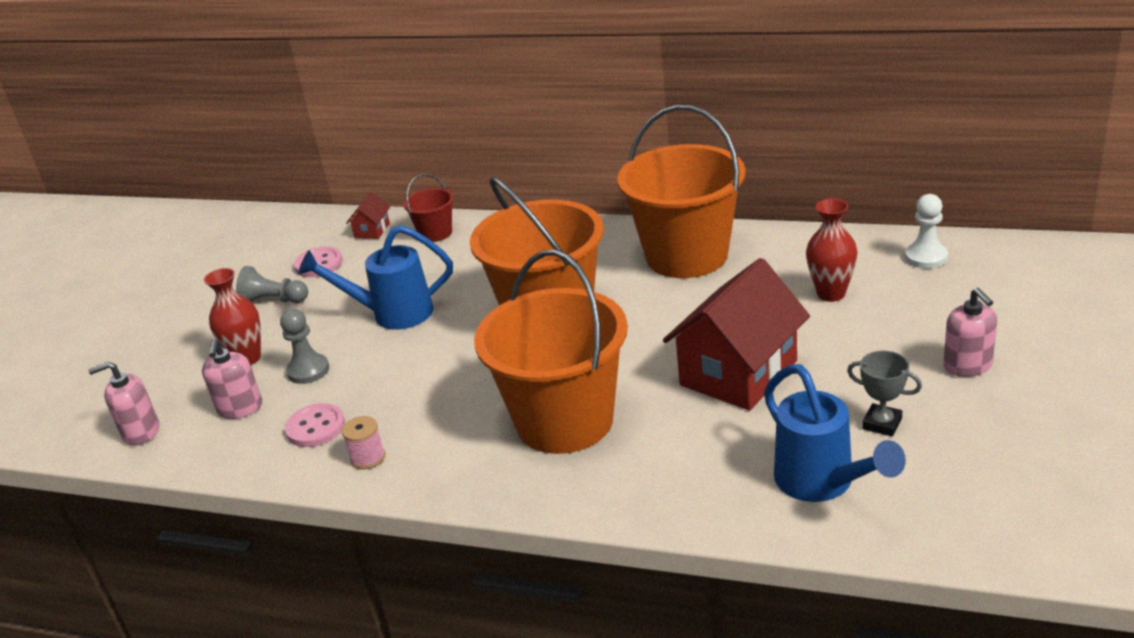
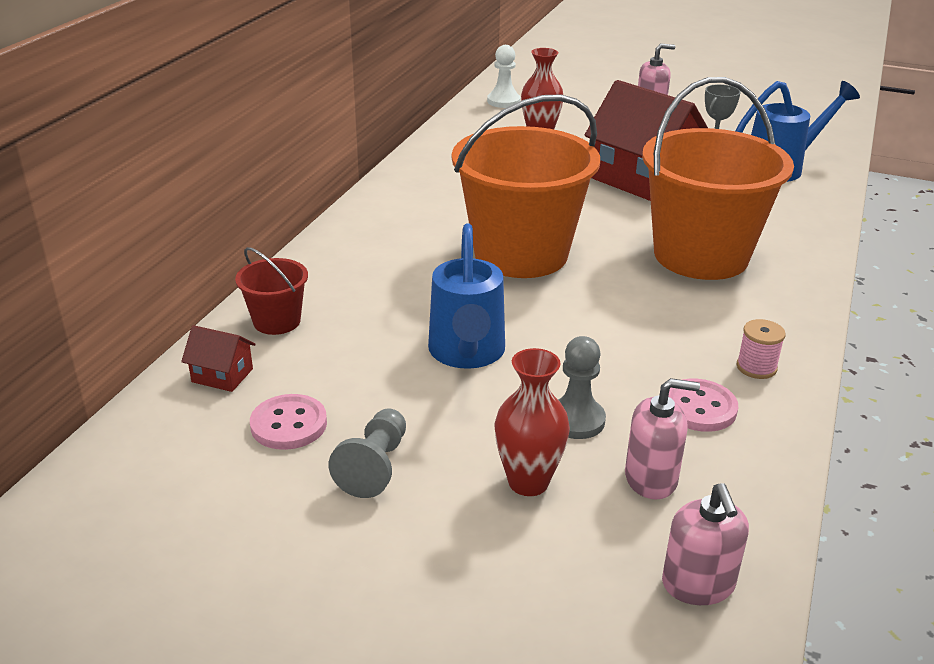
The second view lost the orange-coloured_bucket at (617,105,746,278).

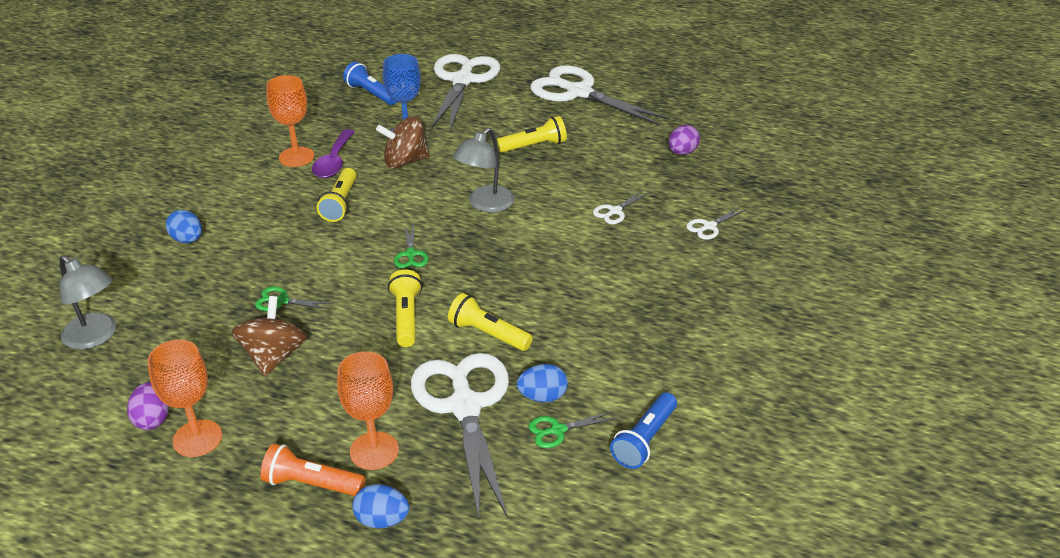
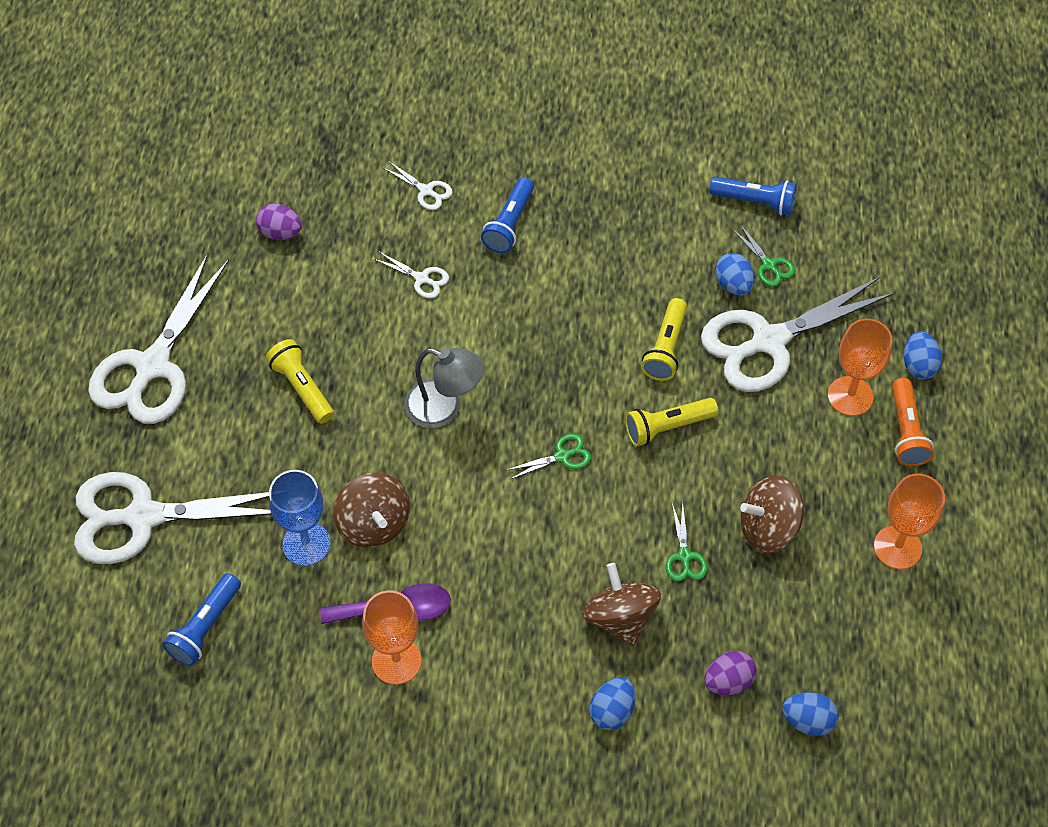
The second view gained the cobalt_pocket_torch at (481,177,534,253).
The second view gained the russet_spinning_top at (582,563,661,647).
The purple_egg ended up elsewhere, having gone from (127,382,169,430) to (704,651,757,695).
Where the ash-grey_lamp stood at (60,255,117,349), the cobalt_egg came to stand at (782,692,839,736).
The second view lost the golden_pocket_torch at (317,168,357,222).

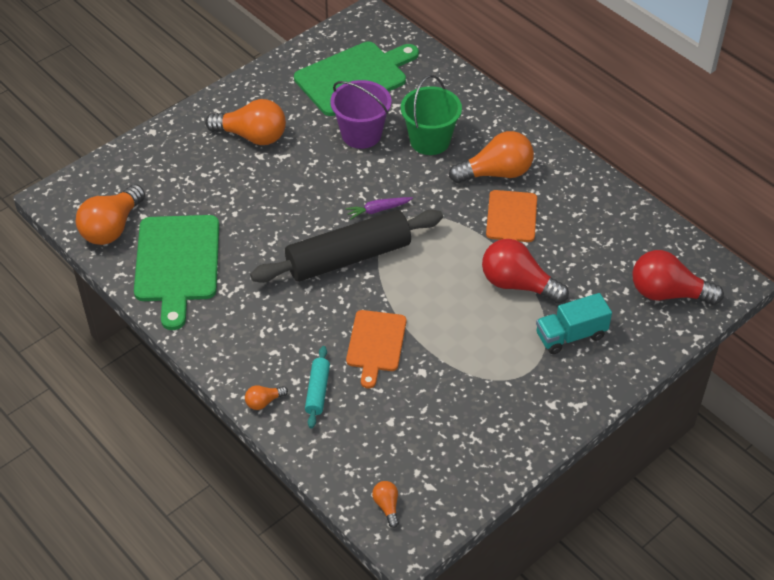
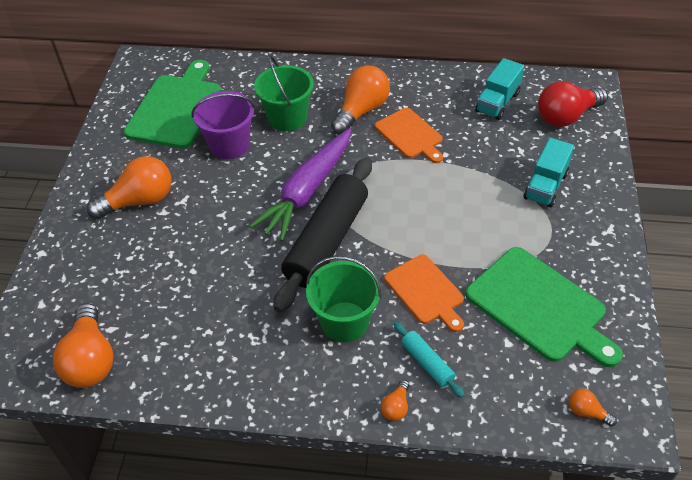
The size of the purple_root_vegetable at (345,197,413,220) changed by a factor of 2.37.
The second view gained the emerald_bucket at (306,256,382,342).
The emerald_cutting_board ended up elsewhere, having gone from (134,215,219,330) to (466,247,623,367).
The second view gained the teal_toy_truck at (475,58,524,120).
The second view lost the red_bulb at (482,239,569,304).

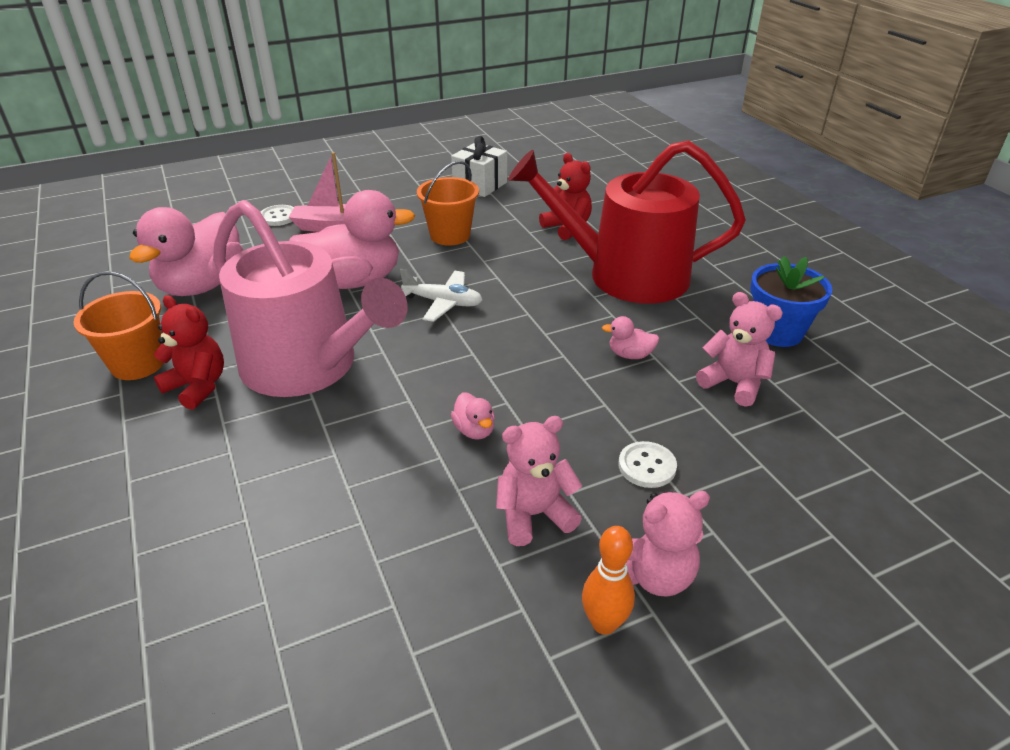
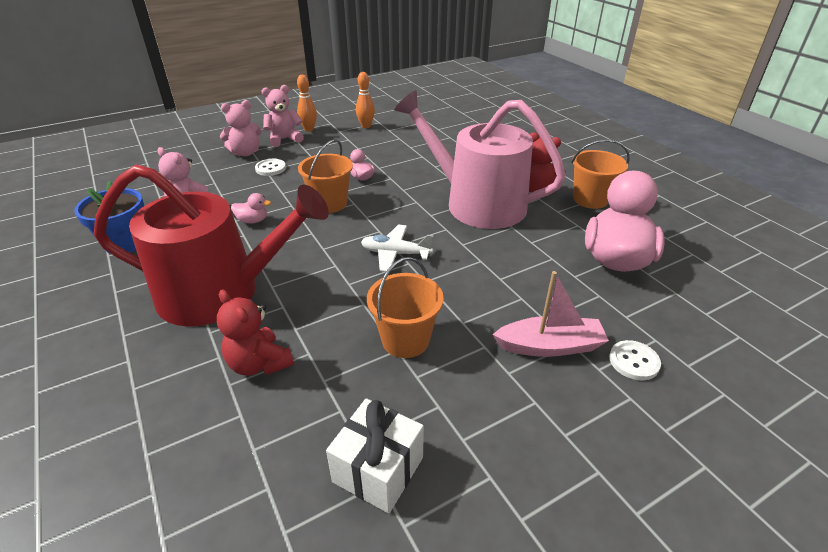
The rose-pink_teddy ended up elsewhere, having gone from (496,416,582,546) to (220,100,262,156).
The second view gained the orange-coloured_bucket at (298,139,353,213).
The second view gained the orange-coloured_bowling_pin at (356,72,375,128).
The second view lost the rose-pink_toy_duck at (289,190,415,289).

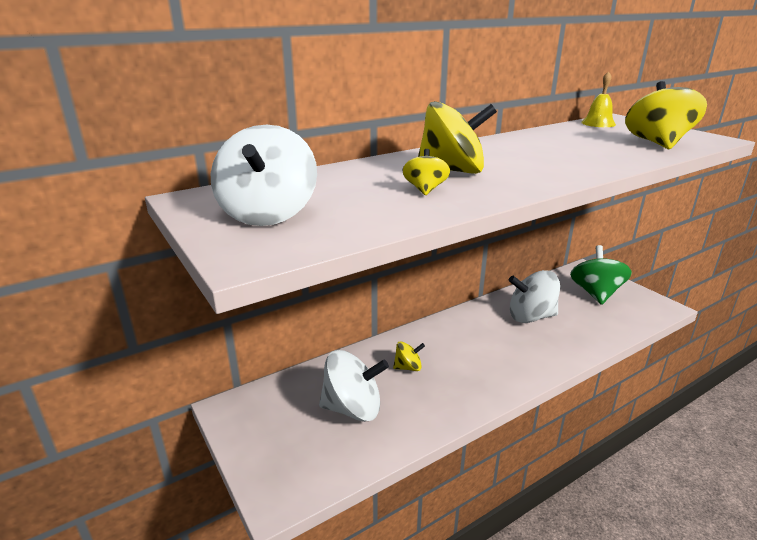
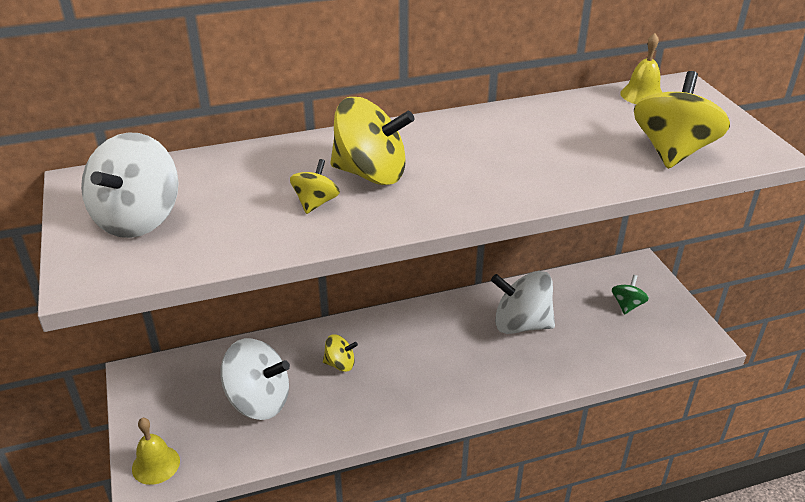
The second view gained the golden_school_bell at (132,418,180,485).
The size of the emerald_spinning_top at (570,245,632,305) changed by a factor of 0.51.

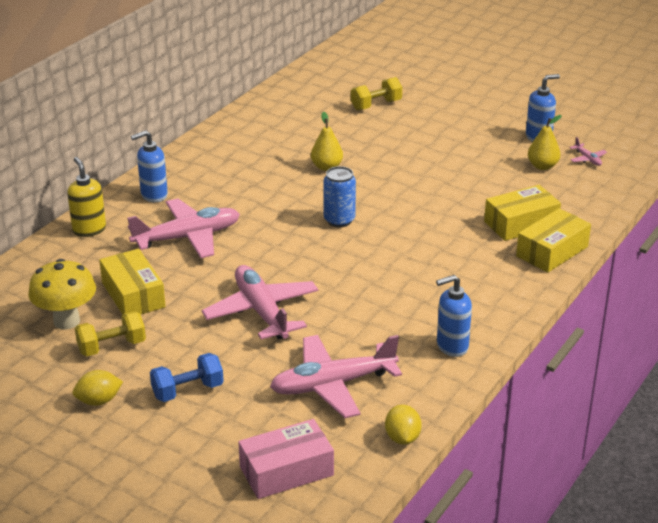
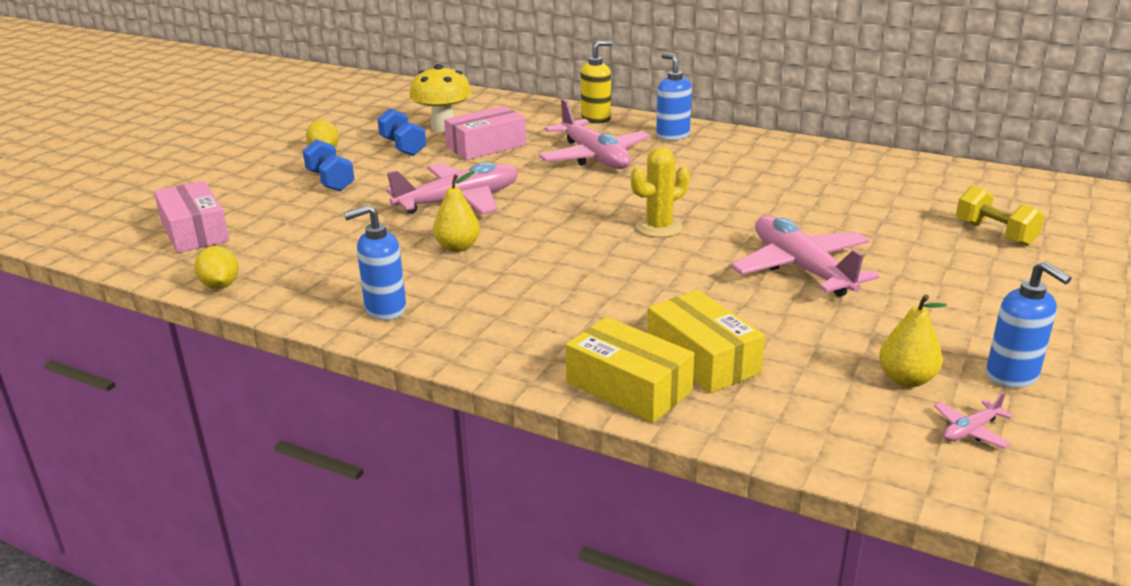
The golden_toy_lemon at (385,405,422,445) ended up facing another way, 75 degrees clockwise from before.
The cobalt_pump_bottle at (436,275,472,357) ended up facing another way, 90 degrees counterclockwise from before.
What was the golden_free_weight at (75,311,146,356) turned into the cobalt_free_weight at (377,108,426,156).
The golden_pear_fruit ended up elsewhere, having gone from (311,112,343,171) to (433,171,480,252).
What was the golden_box at (99,249,166,315) turned into the rose-pink_box at (444,106,526,160).
Where the cobalt_can stood at (324,166,356,227), the golden_prickly_plant came to stand at (631,147,690,238).
The rose-pink_toy_plane ended up elsewhere, having gone from (270,335,402,418) to (731,216,880,297).

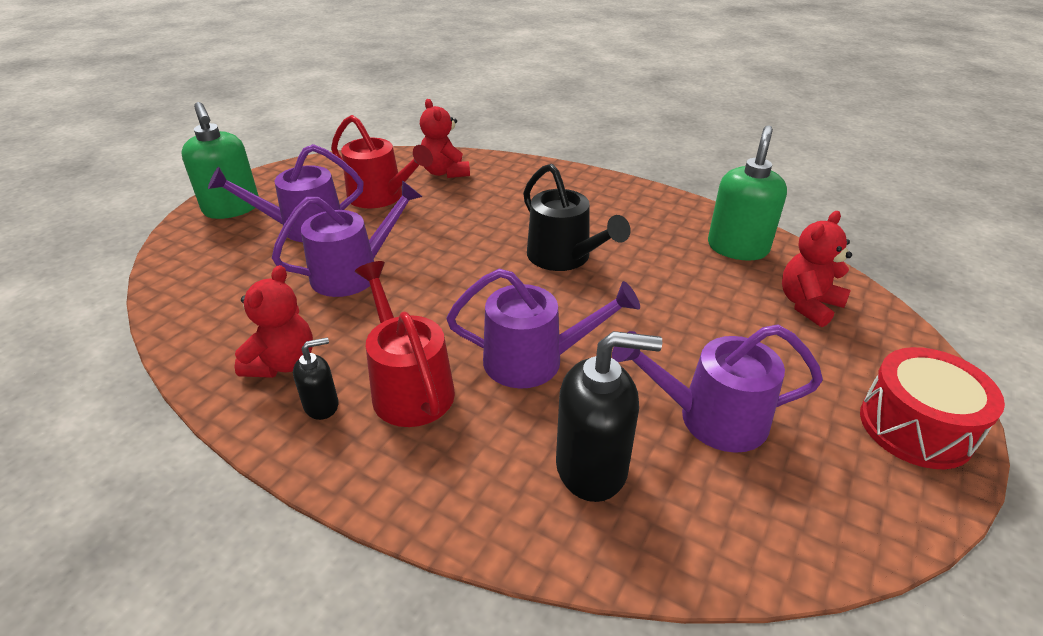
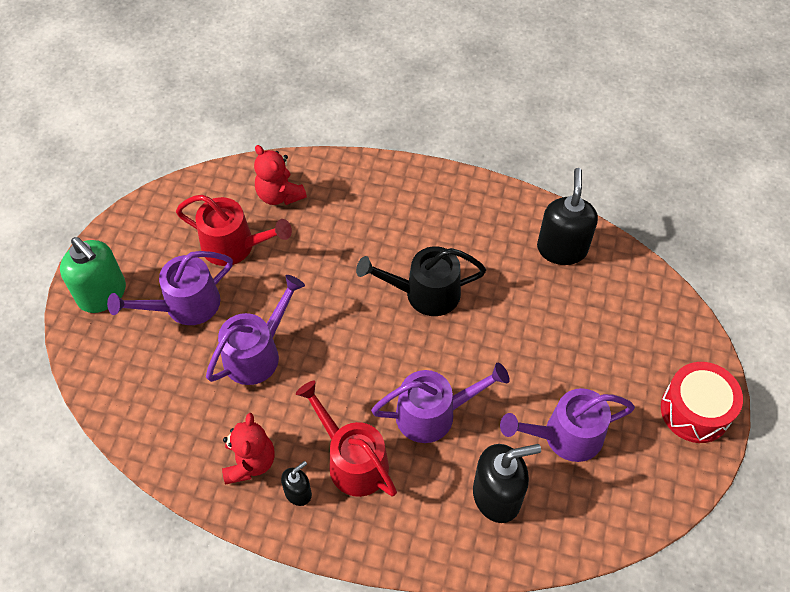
The ebony_watering_can at (523,164,631,271) ended up facing another way, 135 degrees clockwise from before.
What was the emerald_pump_bottle at (708,125,787,261) turned into the ebony_pump_bottle at (537,168,598,265).
The second view lost the red_teddy at (782,211,852,327).

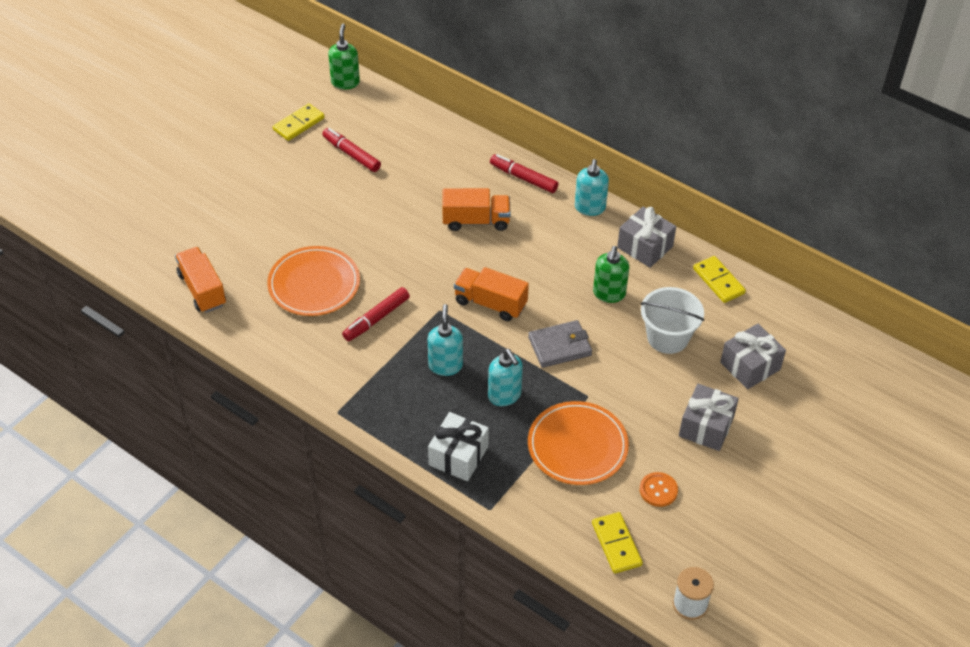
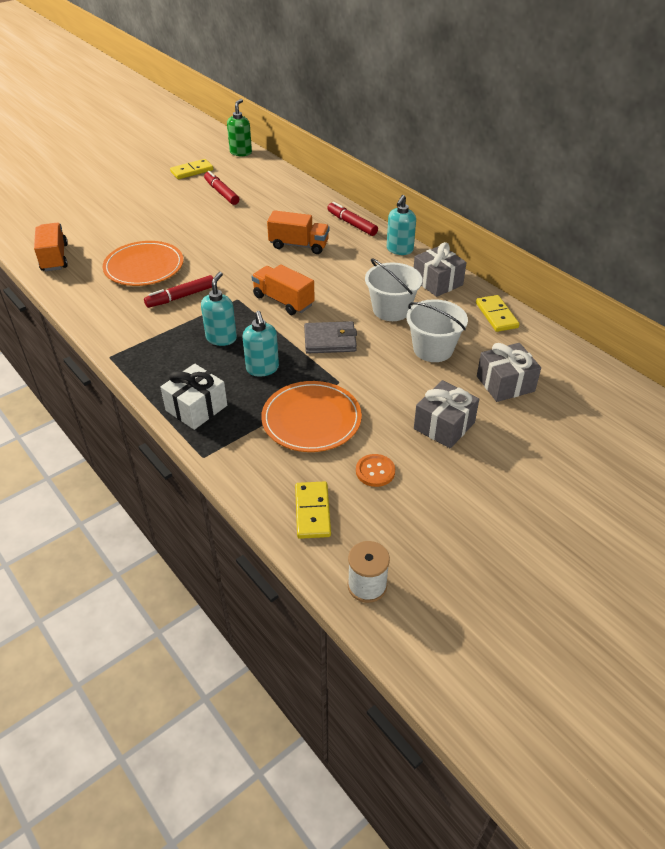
Where the emerald_pump_bottle stood at (593,246,629,303), the snow-white_bucket came to stand at (365,258,422,321).

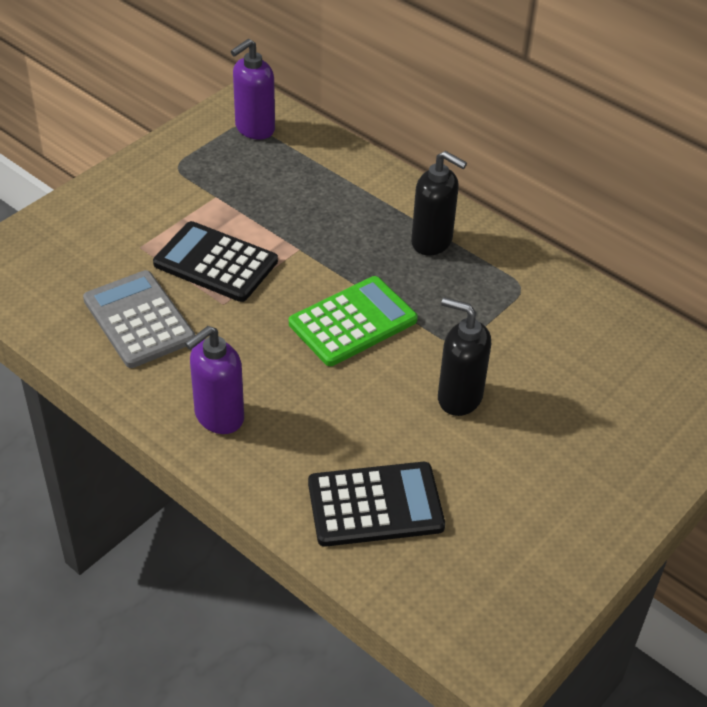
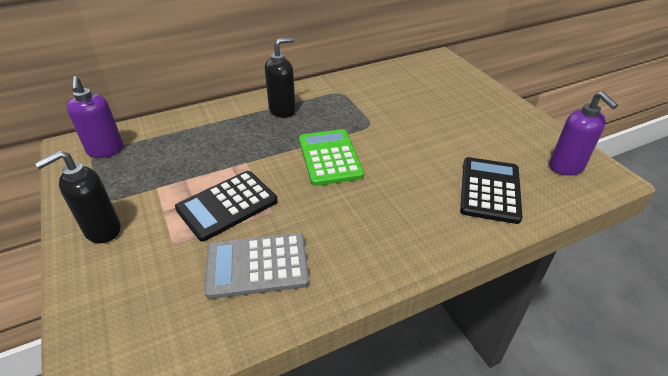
The ebony_pump_bottle ended up elsewhere, having gone from (438,297,491,416) to (35,151,121,243).
The purple_pump_bottle ended up elsewhere, having gone from (185,326,244,434) to (549,92,618,176).

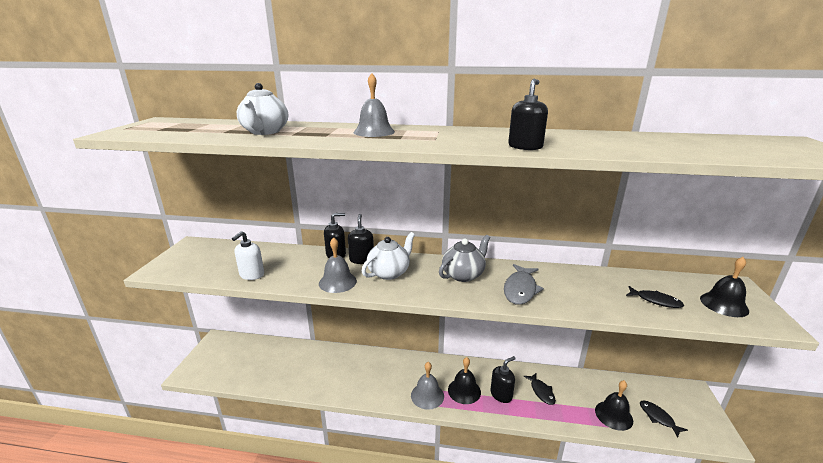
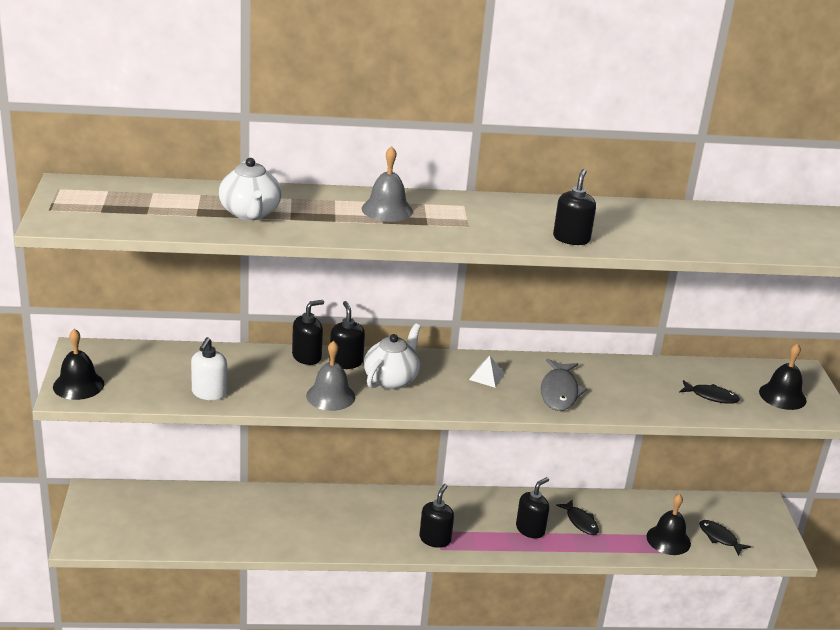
The ebony_school_bell ended up elsewhere, having gone from (448,357,481,404) to (53,329,104,400).
Where the ash-grey_school_bell stood at (411,362,444,410), the ebony_pump_bottle came to stand at (419,484,454,548).
Where the ash-grey_tea_pot stood at (439,235,490,282), the snow-white_pyramid came to stand at (469,356,505,388).

